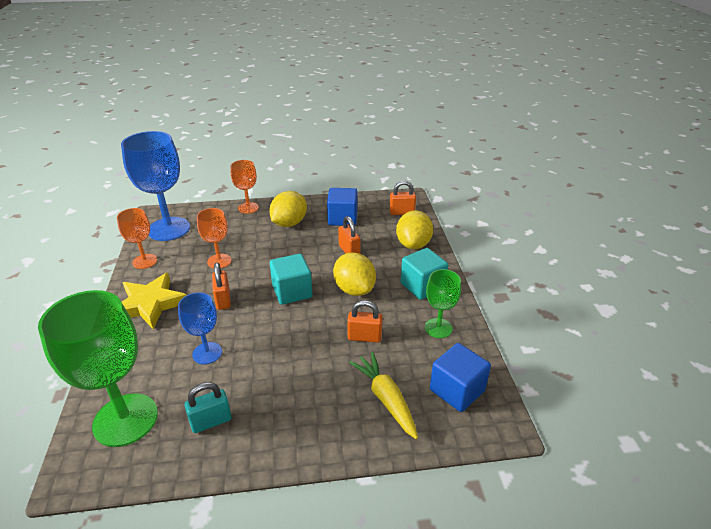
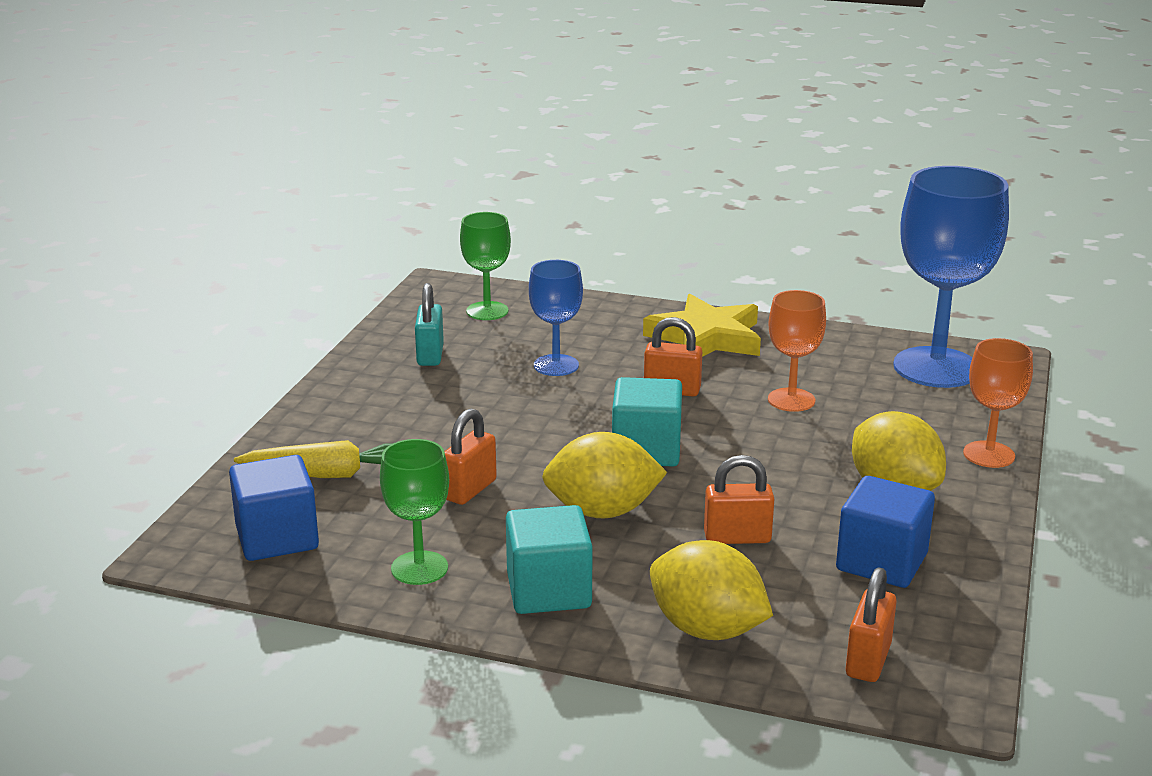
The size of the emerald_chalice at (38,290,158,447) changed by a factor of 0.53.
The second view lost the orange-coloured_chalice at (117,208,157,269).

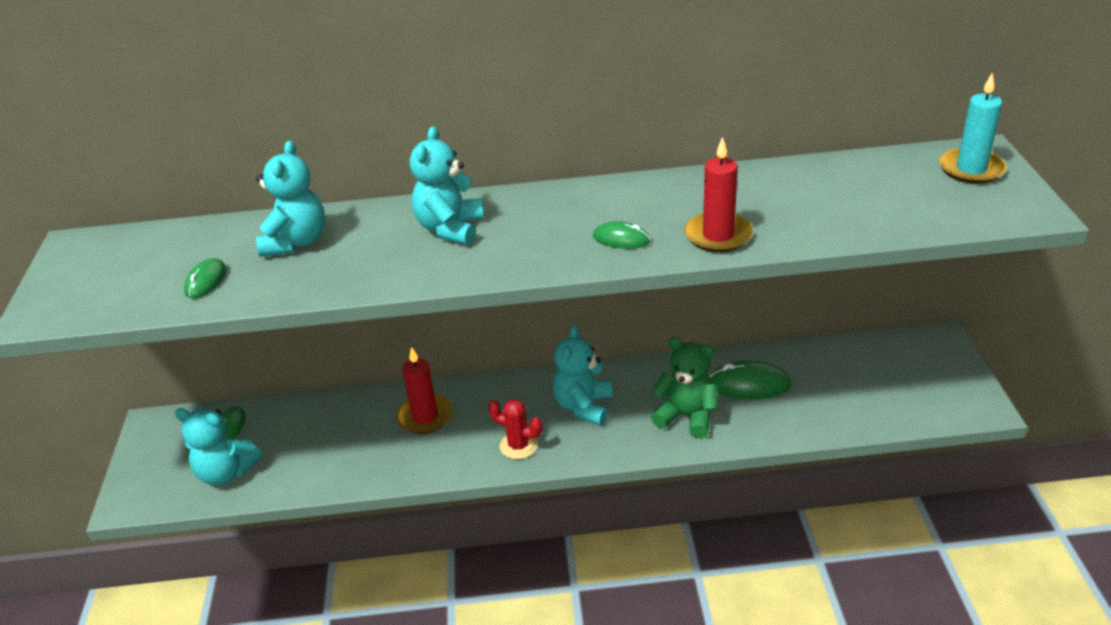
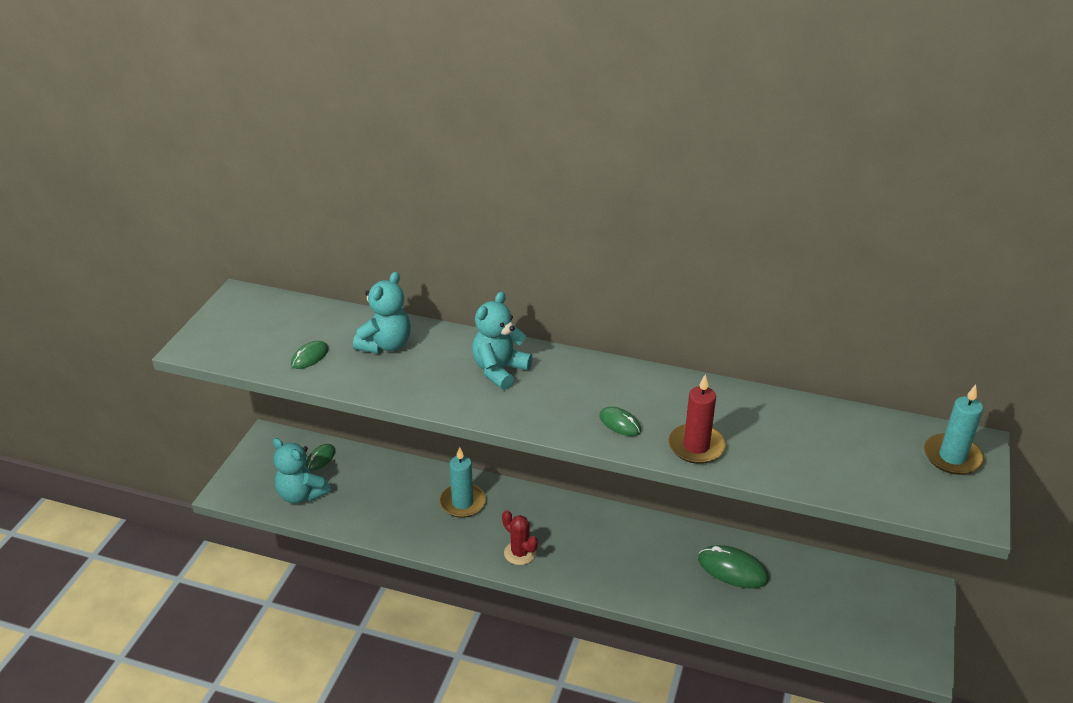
What was the red_pillar_candle at (397,347,452,434) turned into the teal_pillar_candle at (439,447,486,518).
The second view lost the teal_teddy at (553,325,612,425).
The second view lost the emerald_teddy at (651,337,718,439).

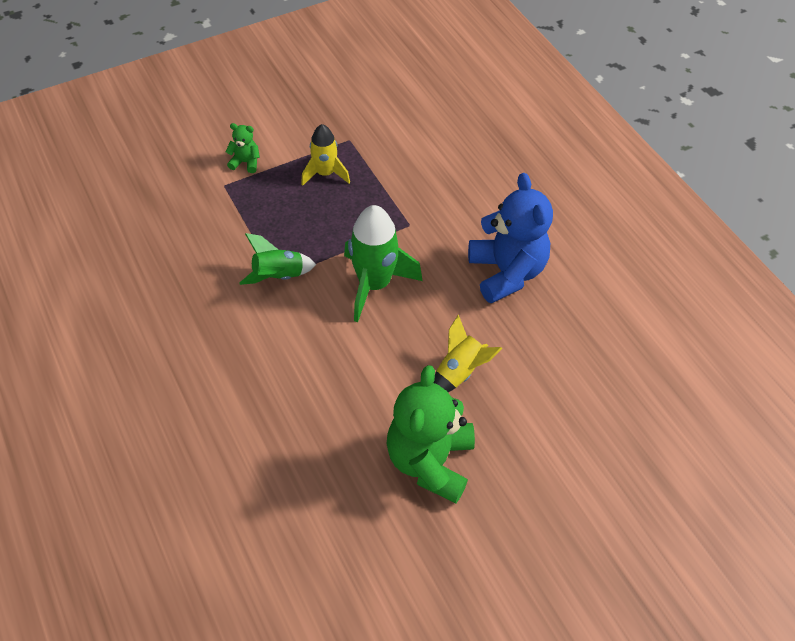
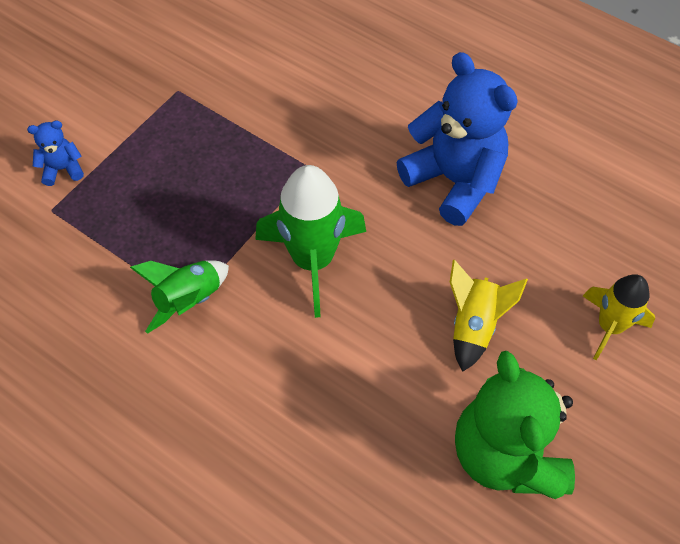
What was the emerald_teddy at (225,123,260,173) turned into the cobalt_teddy at (27,121,84,186).
The golden_toy_rocket ended up elsewhere, having gone from (301,124,350,186) to (583,274,655,360).

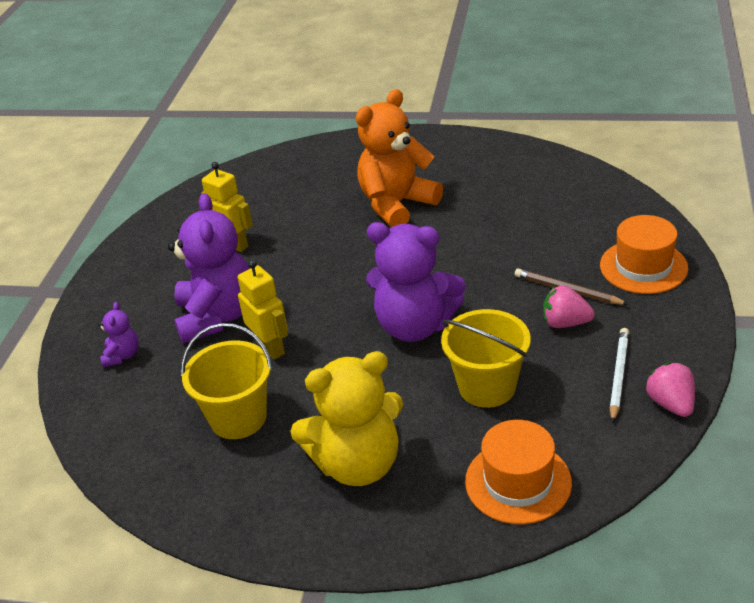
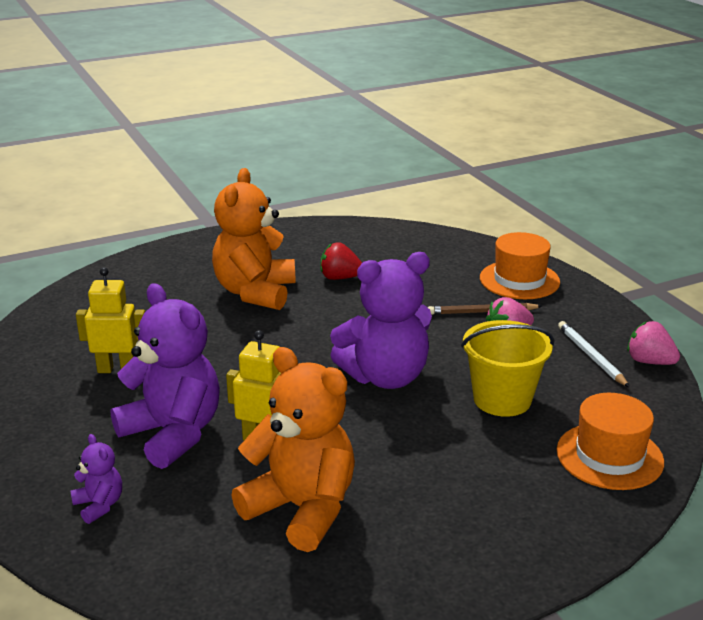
Where the golden_bucket stood at (181,323,273,439), the orange-coloured_teddy came to stand at (231,347,355,552).
The second view gained the red_toy_strawberry at (320,243,362,280).
The second view lost the golden_teddy at (290,351,403,486).

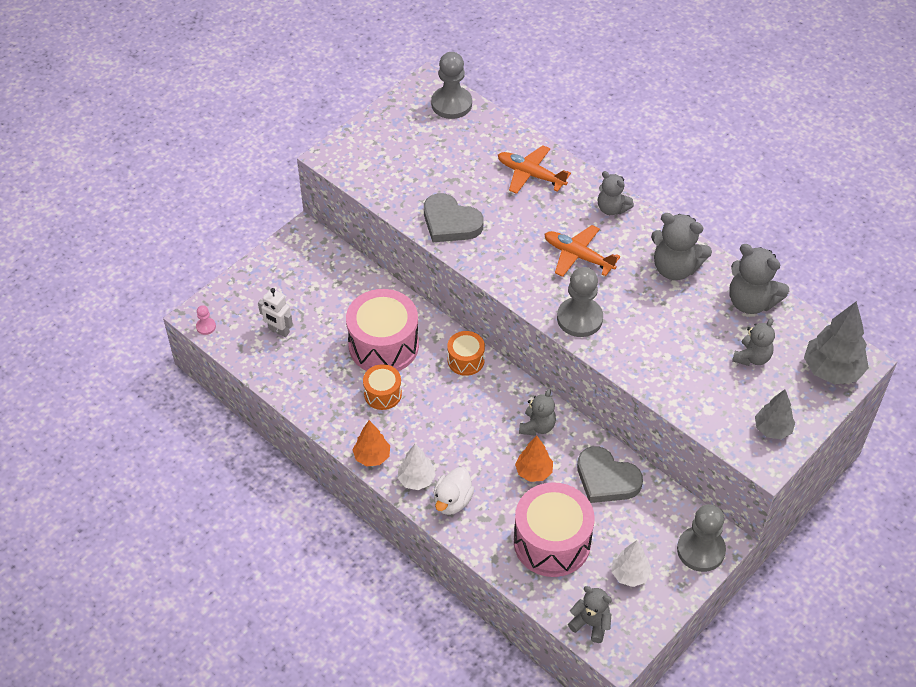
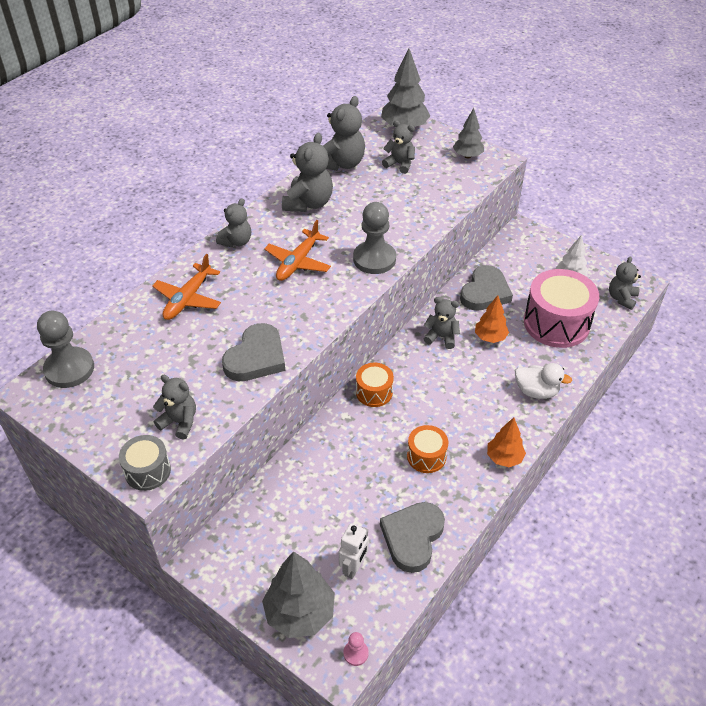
The second view gained the ash-grey_toy_drum at (119,435,171,491).
The second view gained the ash-grey_teddy at (153,375,196,440).
The second view gained the ash-grey_fir_tree at (262,551,335,638).
The second view gained the ash-grey_heart at (380,502,445,573).
The second view lost the rose-pink_toy_drum at (346,289,419,371).
The second view lost the snow-white_fir_tree at (397,444,436,490).
The second view lost the ash-grey_game_pawn at (677,504,726,572).

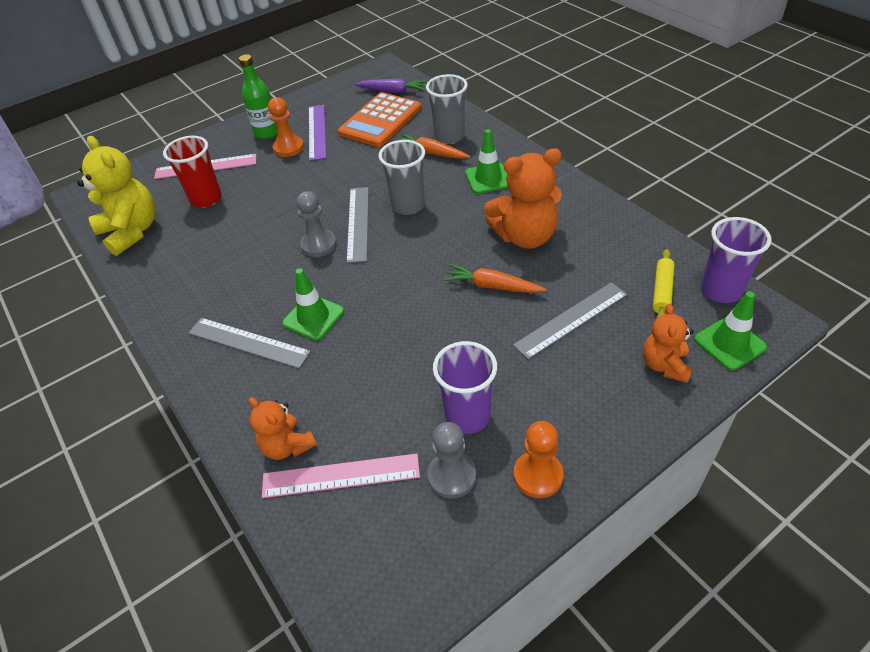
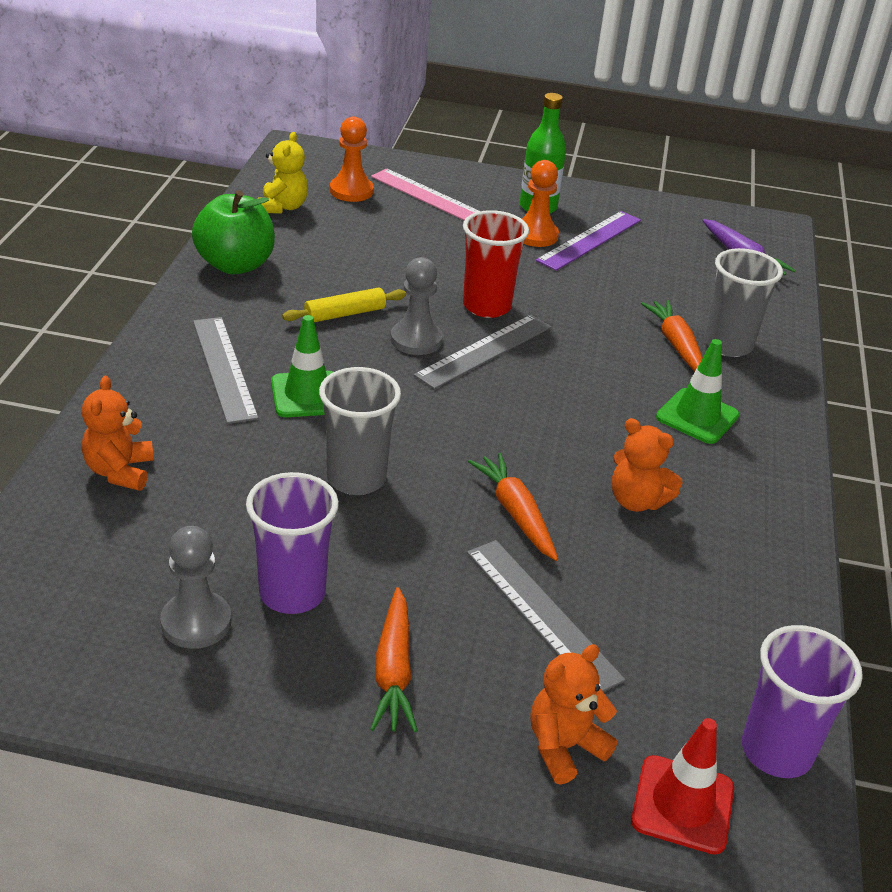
The second view gained the emerald_apple_fruit at (192,190,275,274).
The size of the golden_teddy at (77,136,155,256) changed by a factor of 0.58.
The golden_dough_roller ended up elsewhere, having gone from (653,249,675,319) to (282,287,406,322).
The ash-grey_cup ended up elsewhere, having gone from (379,140,425,215) to (319,367,401,495).
The orange-coloured_game_pawn ended up elsewhere, having gone from (514,421,564,498) to (330,117,374,202).
The second view gained the orange-coloured_root_vegetable at (370,587,418,732).
The red_cup ended up elsewhere, having gone from (163,136,222,208) to (463,210,529,318).
The ash-grey_straightedge at (513,282,628,360) ended up facing another way, 45 degrees clockwise from before.
The size of the orange-coloured_teddy at (484,148,562,249) changed by a factor of 0.58.
What was the emerald_traffic_cone at (694,291,767,370) turned into the red_traffic_cone at (631,718,734,855).
The second view lost the rose-pink_straightedge at (262,453,420,498).
The second view lost the orange-coloured_adding_machine at (338,92,421,147).

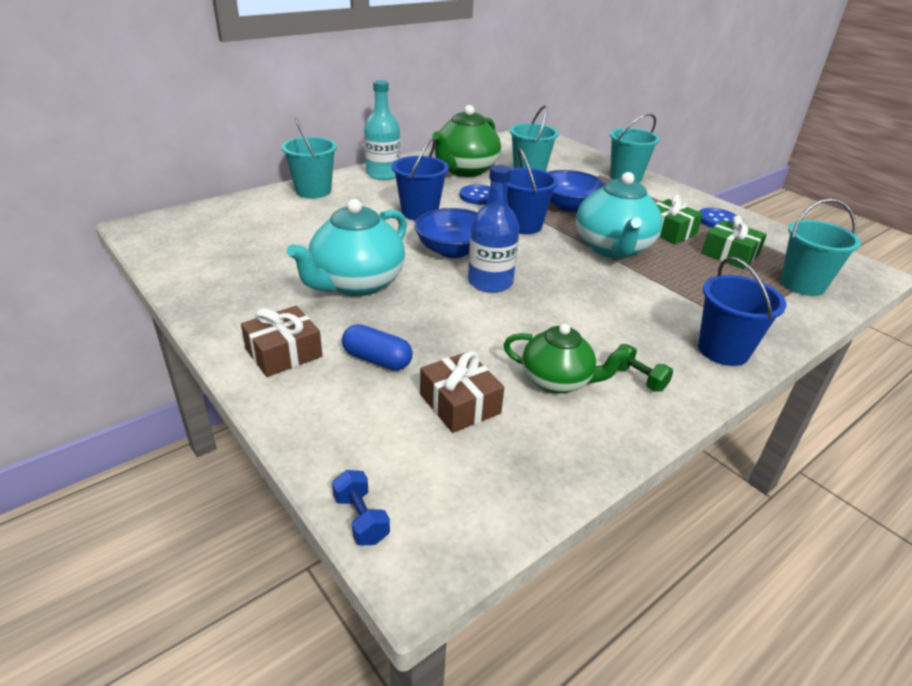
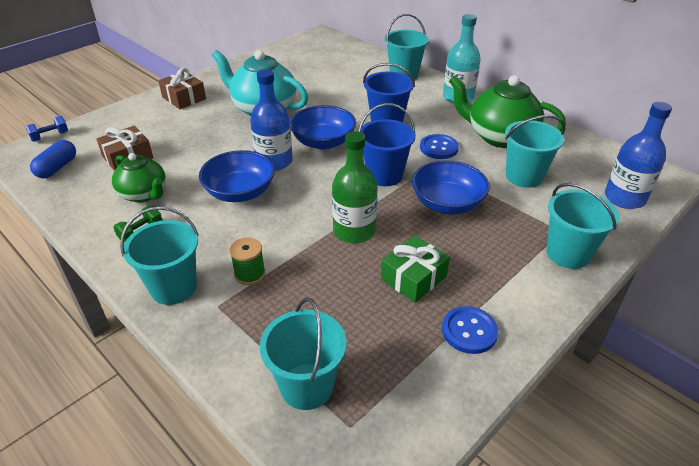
The cobalt_capsule ended up elsewhere, having gone from (342,324,412,371) to (30,140,76,178).
The emerald_tea_pot at (503,324,630,394) ended up facing another way, 60 degrees counterclockwise from before.
What was the cobalt_bucket at (698,257,786,366) turned into the teal_bucket at (120,206,199,305).
The second view gained the cobalt_deep_dish at (199,150,275,202).
The second view gained the emerald_spool at (230,237,265,285).
Where the teal_tea_pot stood at (576,172,662,259), the emerald_drink_bottle came to stand at (332,131,378,243).
The second view gained the cobalt_drink_bottle at (605,102,672,209).
The second view lost the emerald_present at (701,216,767,269).

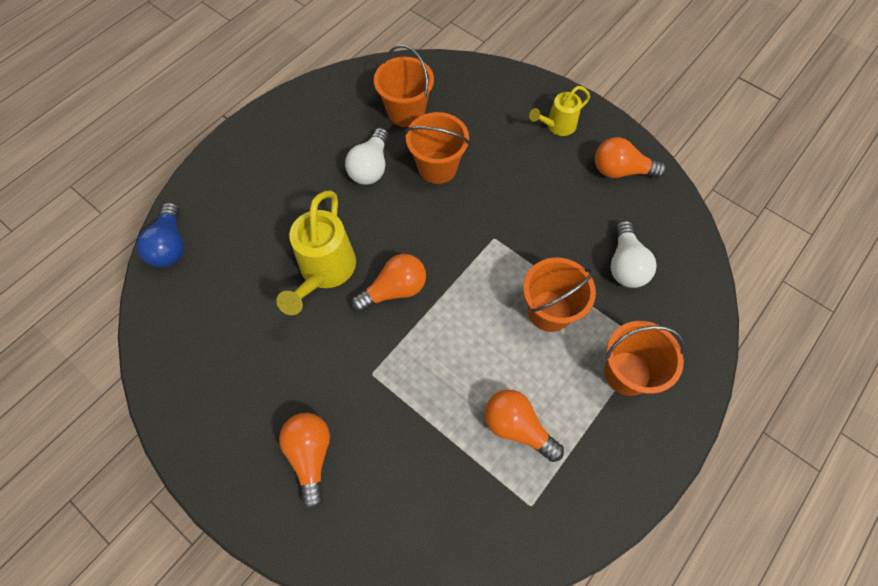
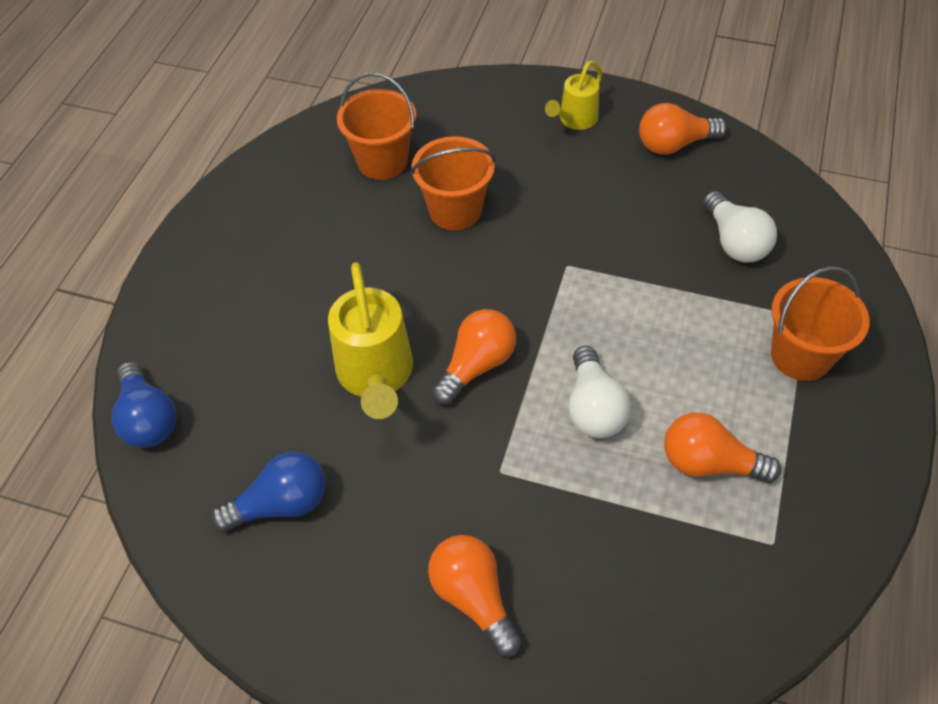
The second view gained the cobalt_bulb at (211,451,326,532).
The snow-white_bulb ended up elsewhere, having gone from (345,128,389,185) to (568,346,631,438).
The second view lost the orange-coloured_bucket at (523,258,596,332).

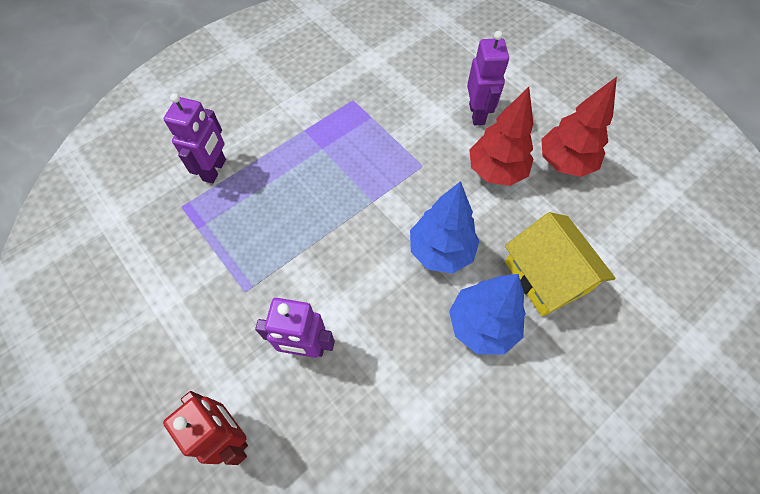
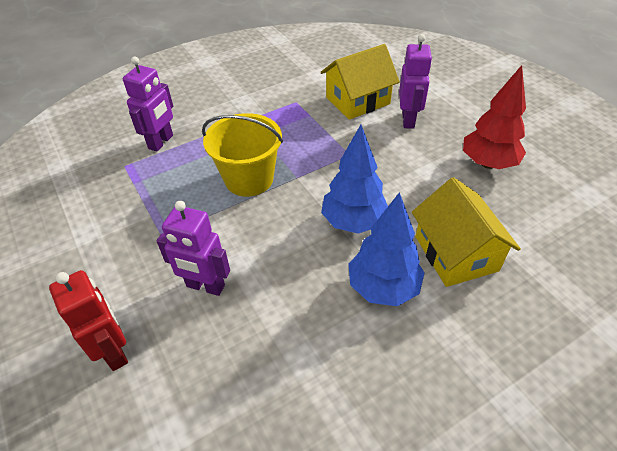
The second view gained the golden_bucket at (202,113,283,197).
The second view gained the golden_toy_house at (321,44,400,120).
The second view lost the red_fir_tree at (469,87,533,186).

